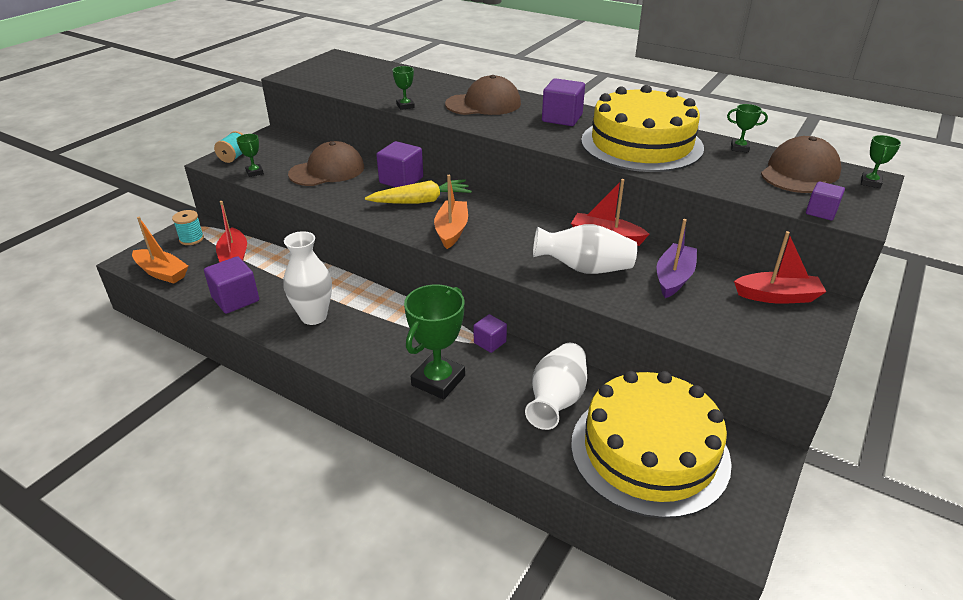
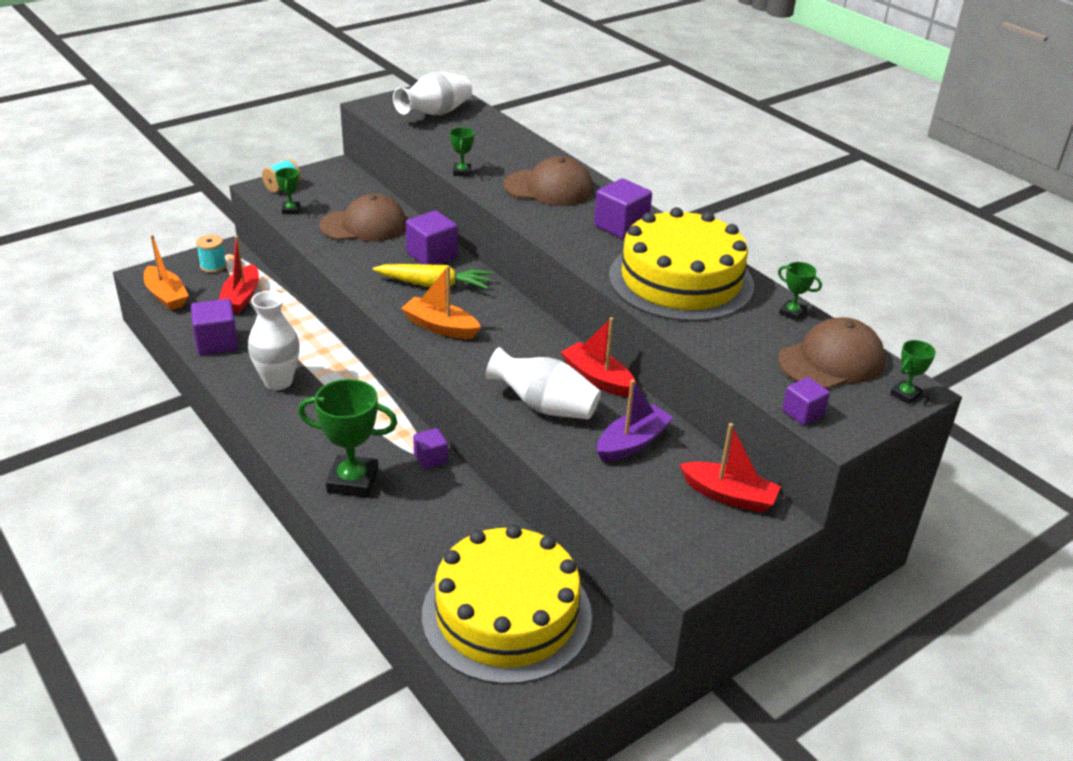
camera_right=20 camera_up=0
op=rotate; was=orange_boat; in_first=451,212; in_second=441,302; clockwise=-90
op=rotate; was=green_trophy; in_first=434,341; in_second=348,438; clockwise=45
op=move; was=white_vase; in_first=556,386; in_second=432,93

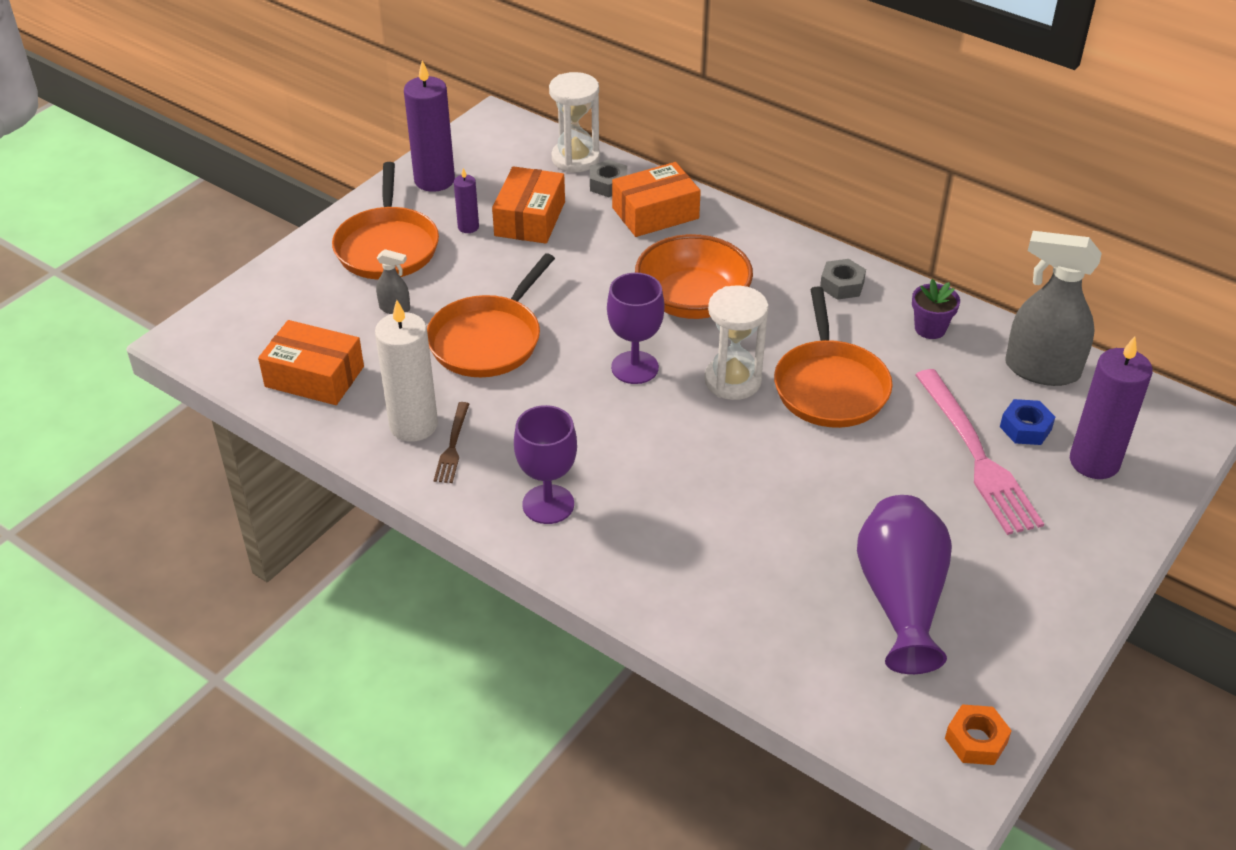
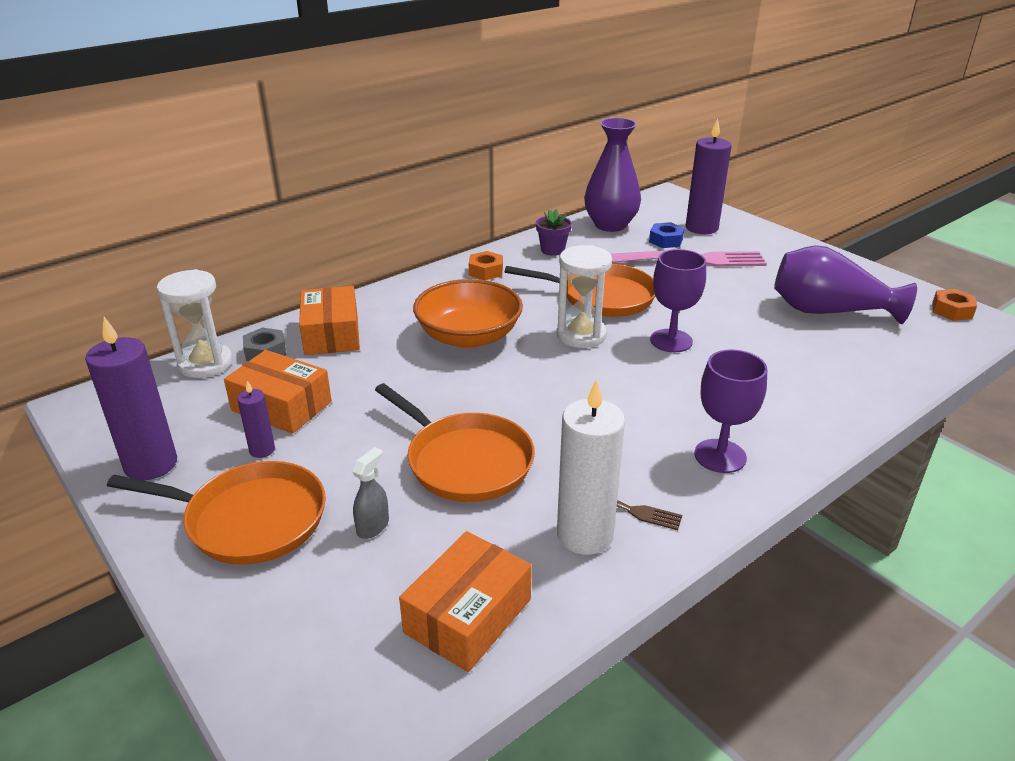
camera_right=-75 camera_up=-10
op=replace; was=grey_spray_bottle; now=purple_vase; in_first=1053,308; in_second=612,175
op=recolor; was=grey_nut; now=orange_nut; in_first=843,279; in_second=486,265
op=move; was=purple_goblet; in_first=636,328; in_second=678,300

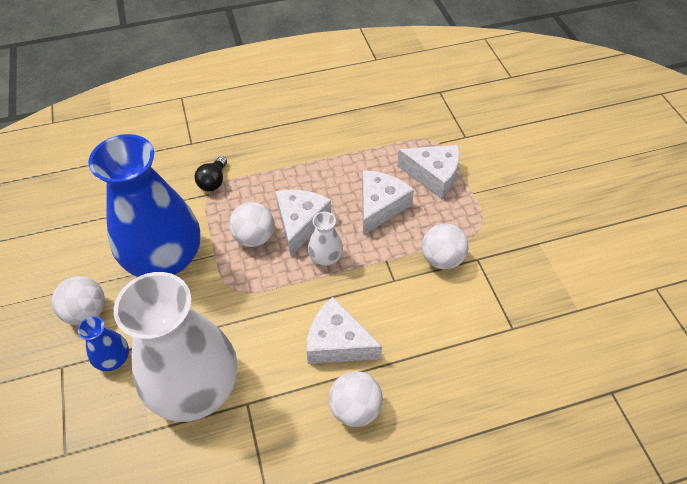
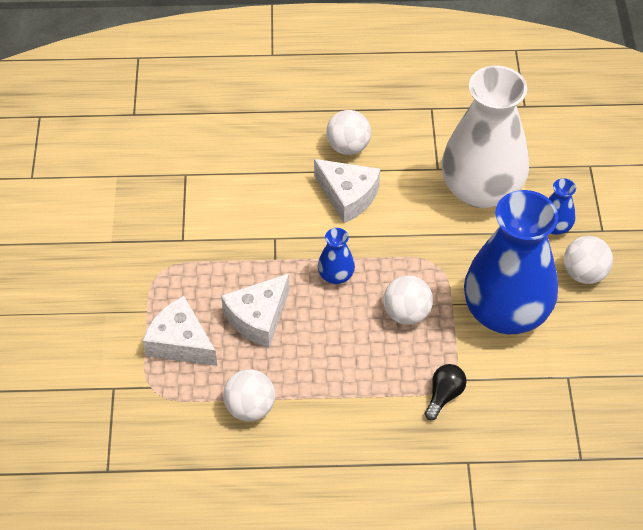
camera_right=-165 camera_up=0
op=delete; was=white_cheese; in_first=303,223
op=recolor; was=white_vase; now=blue_vase; in_first=325,239; in_second=336,256
op=move; was=white_ball; in_first=445,246; in_second=249,395

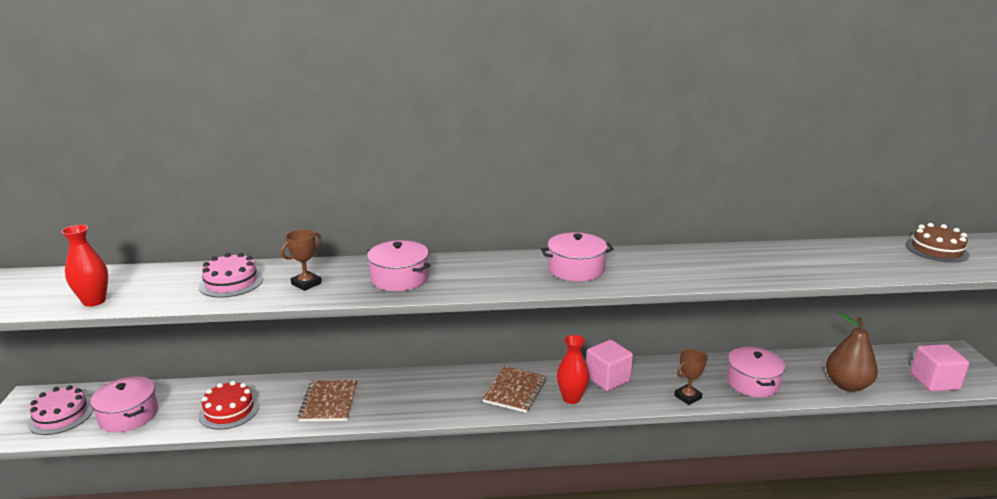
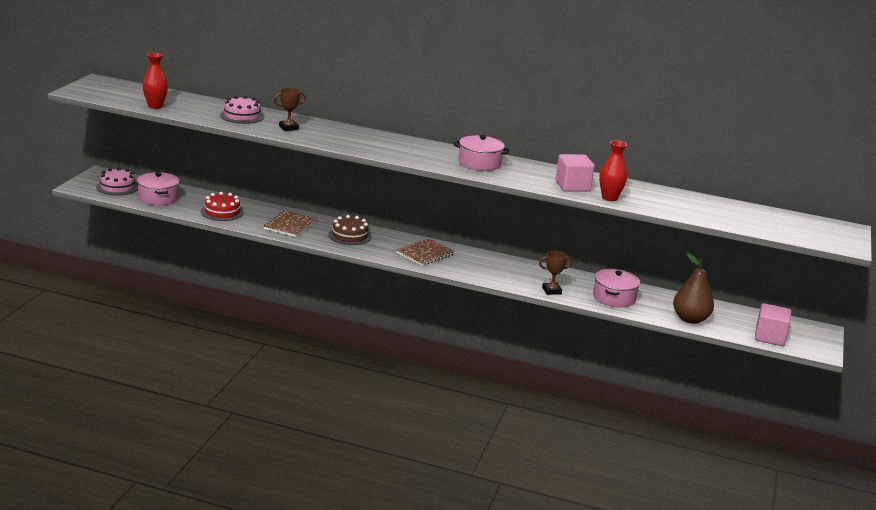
camera_right=20 camera_up=0
op=move; was=brown_cake; in_first=938,243; in_second=350,230
op=delete; was=pink_pot; in_first=399,265
op=move; was=red_vase; in_first=573,369; in_second=613,170
op=move; was=pink_cube; in_first=609,365; in_second=575,173

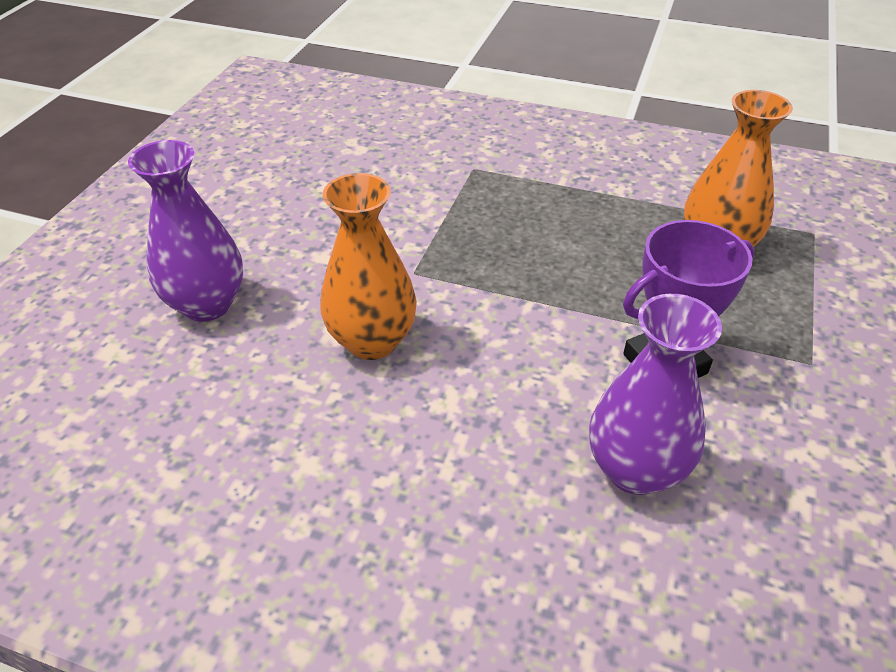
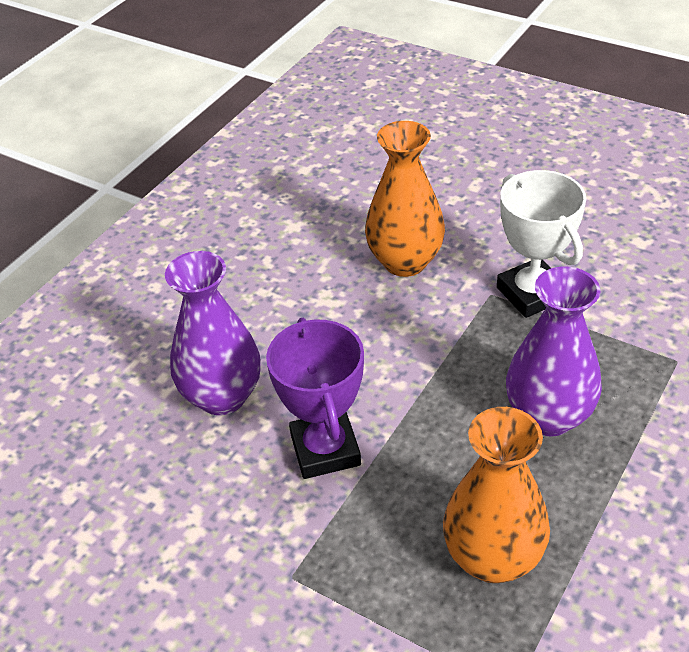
camera_right=105 camera_up=0
op=move; was=purple_vase; in_first=185,231; in_second=554,351
op=insert; now=white_trophy; in_second=542,244

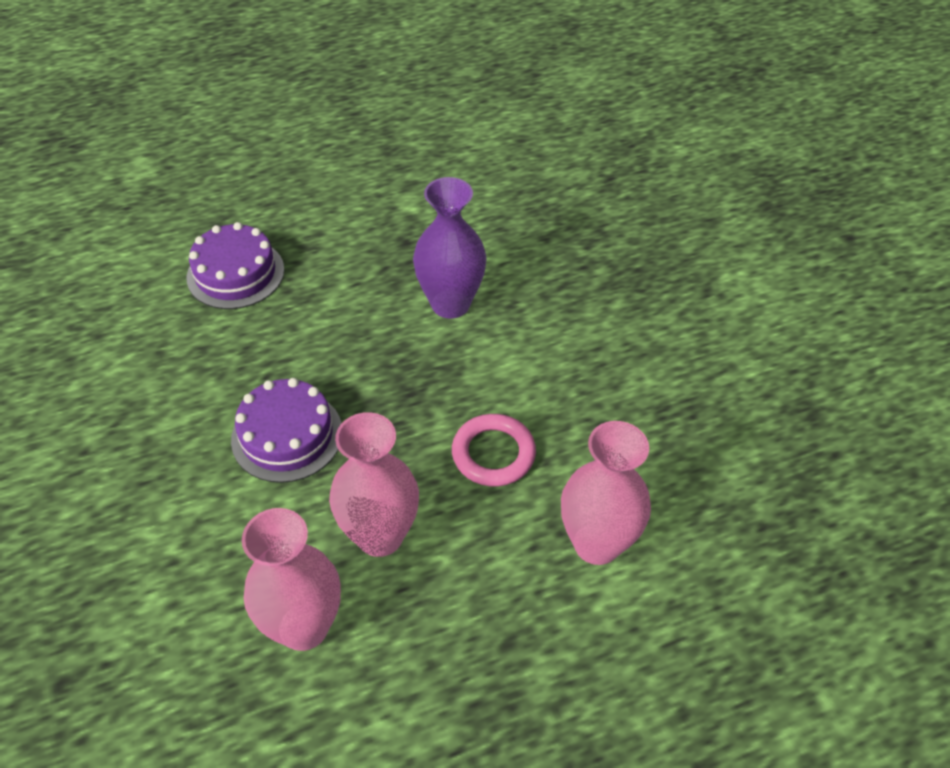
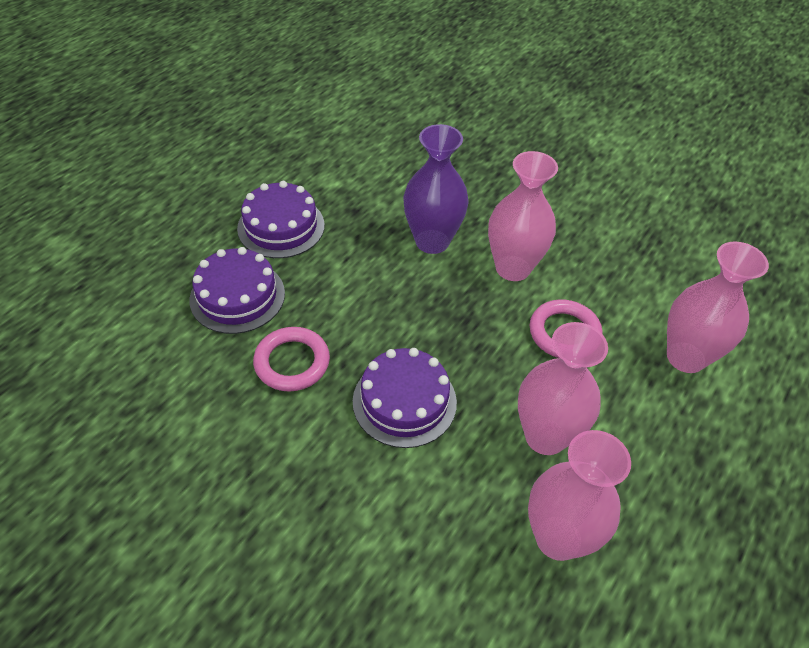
camera_right=-35 camera_up=0
op=insert; now=pink_vase; in_second=523,216
op=insert; now=purple_cake; in_second=281,219
op=insert; now=pink_ring; in_second=291,359

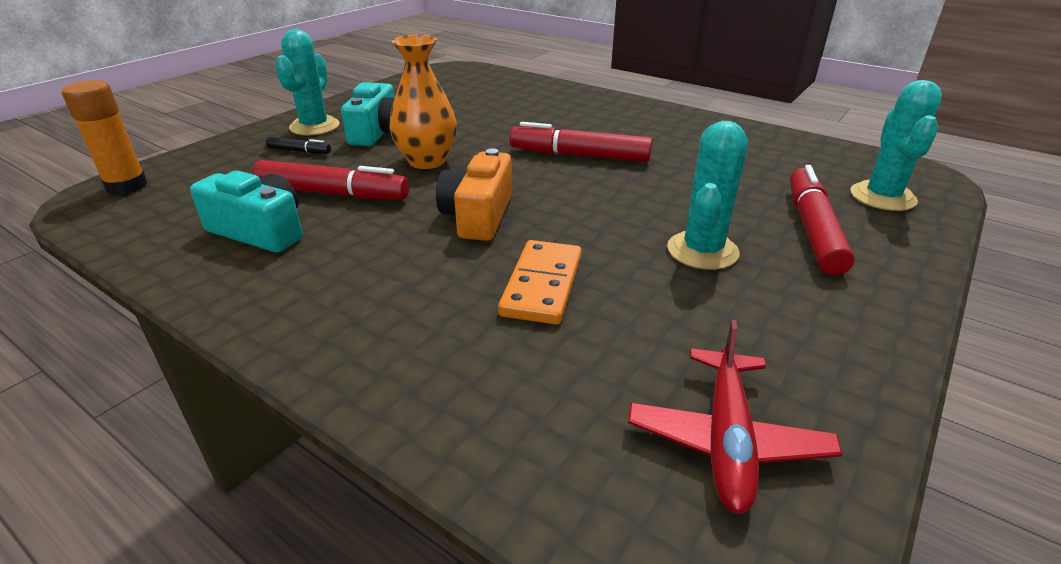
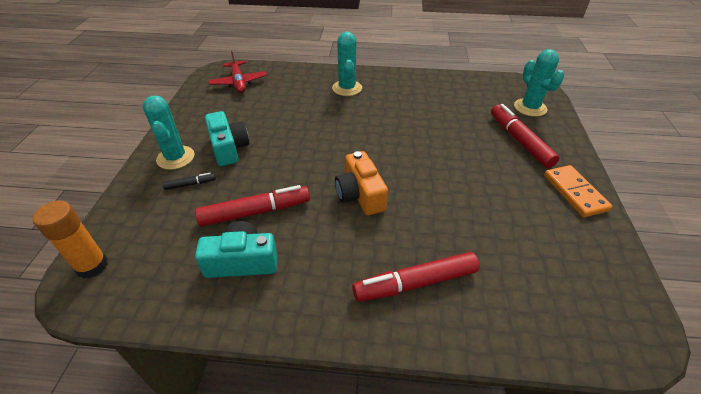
camera_right=-30 camera_up=10
op=delete; was=orange_vase; in_first=423,102
op=move; was=turquoise_cactus; in_first=707,195; in_second=347,64
op=move; was=red_marker; in_first=580,142; in_second=415,277
op=move; was=orange_domino; in_first=540,282; in_second=578,191
op=move; was=red_plane; in_first=735,417; in_second=237,72

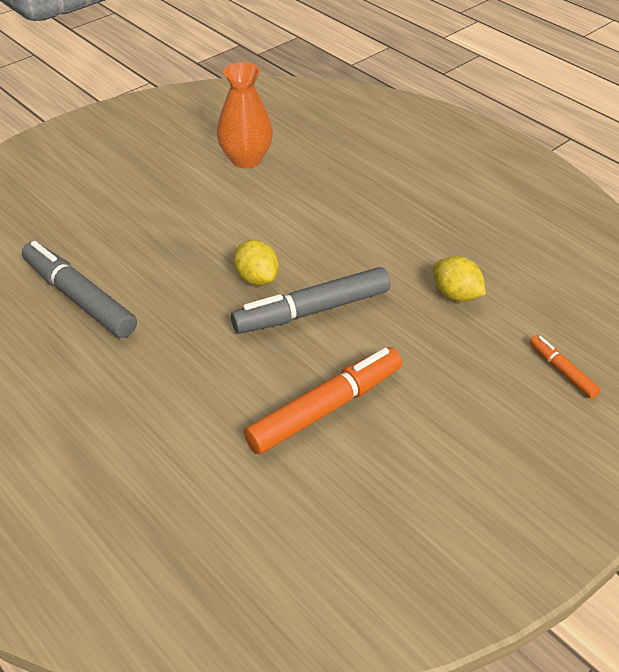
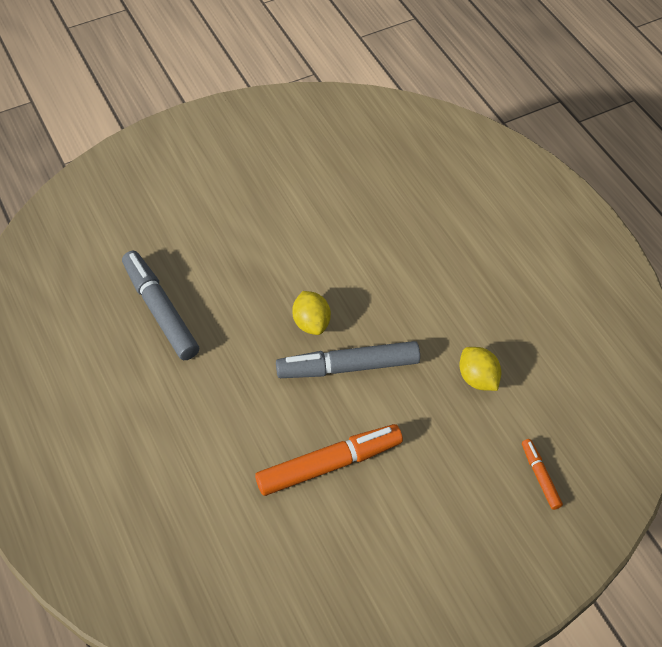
camera_right=15 camera_up=10
op=delete; was=orange_vase; in_first=245,115

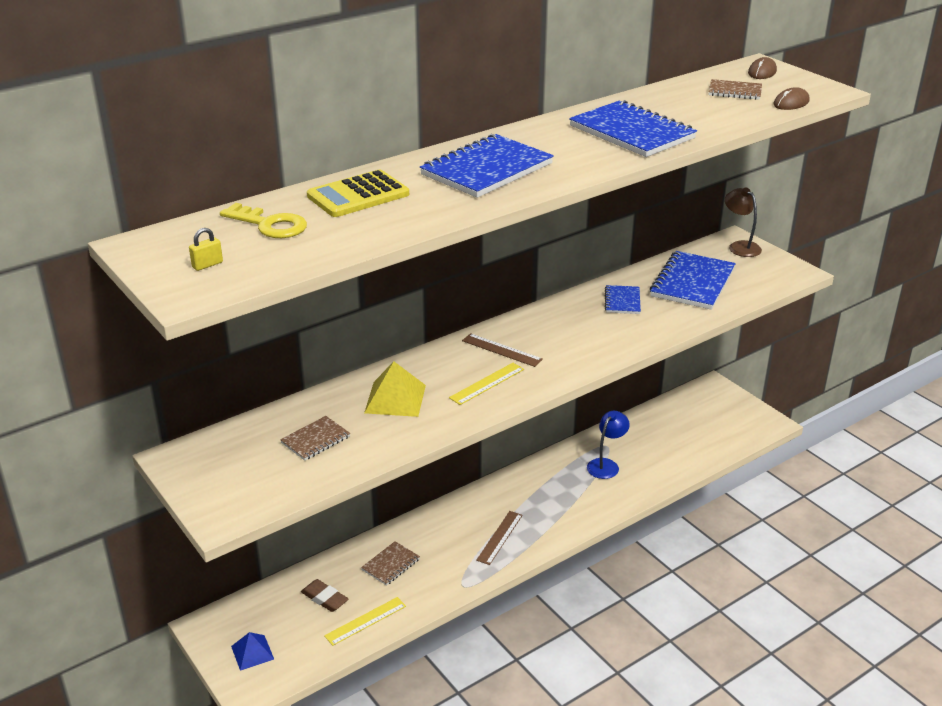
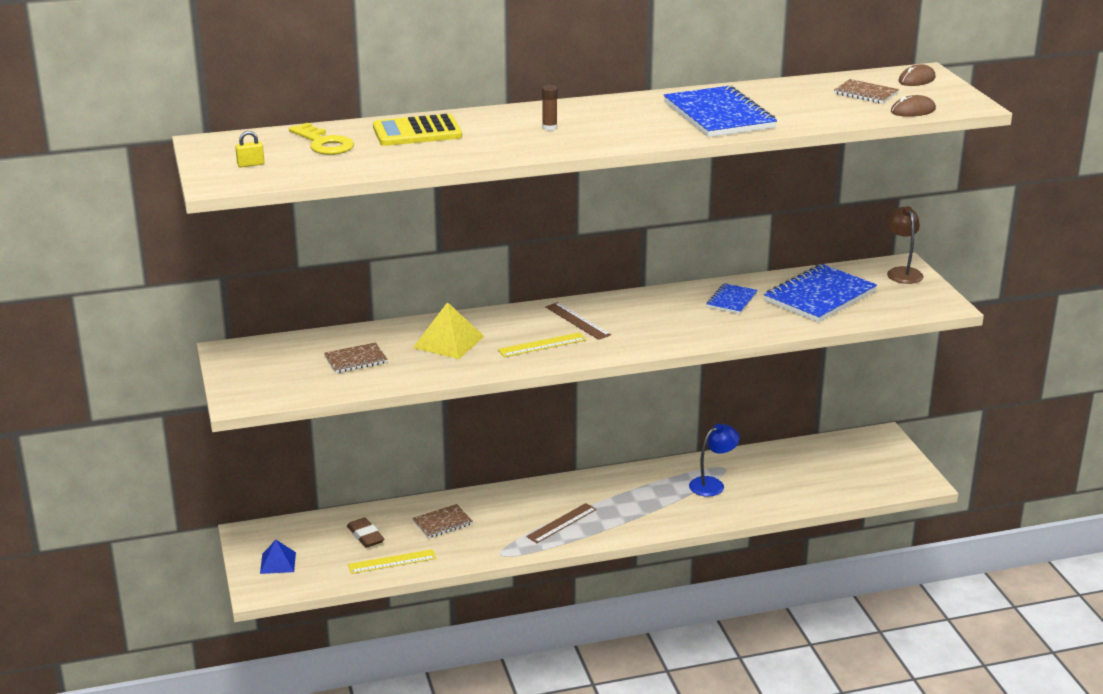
camera_right=20 camera_up=-5
op=replace; was=blue_notebook; now=brown_glue_stick; in_first=487,166; in_second=550,108

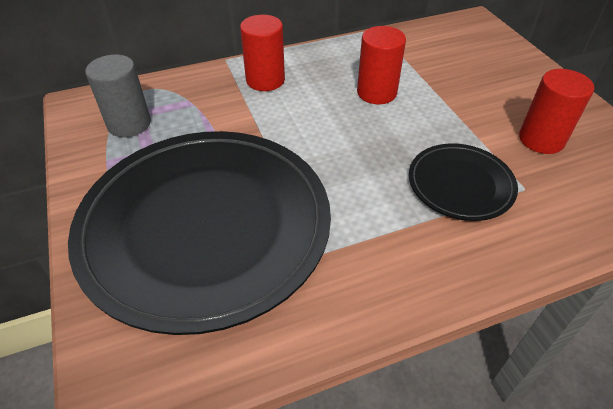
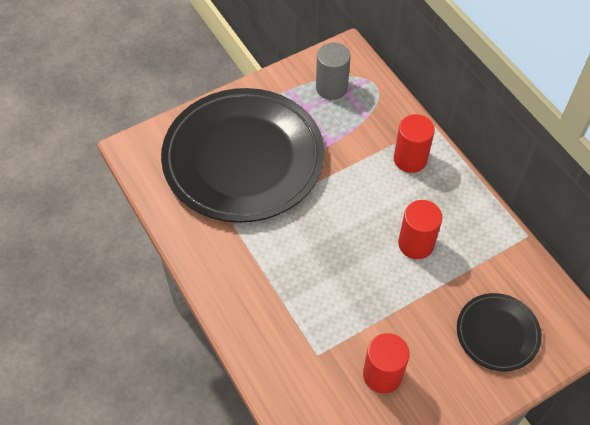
camera_right=80 camera_up=10
op=move; was=black_plate; in_first=463,182; in_second=499,332

